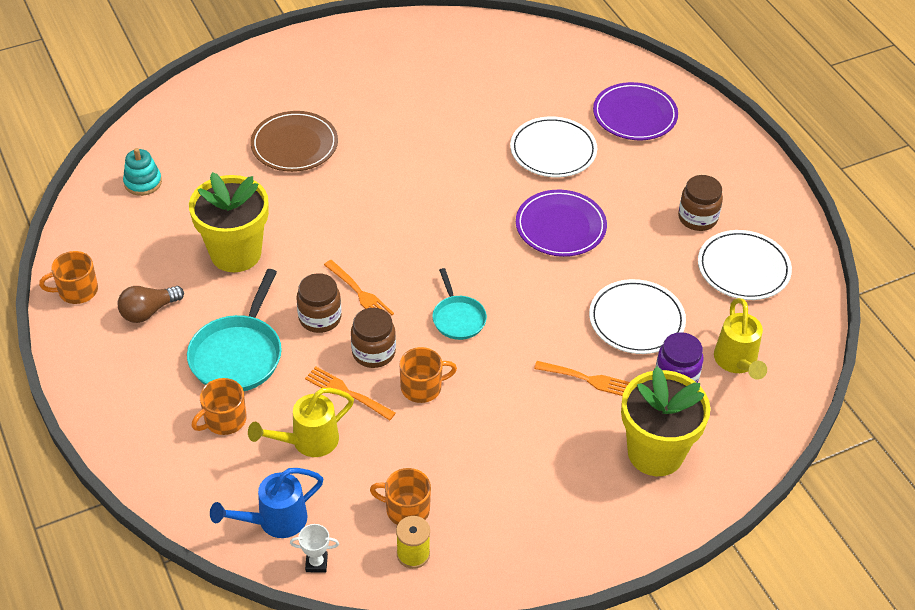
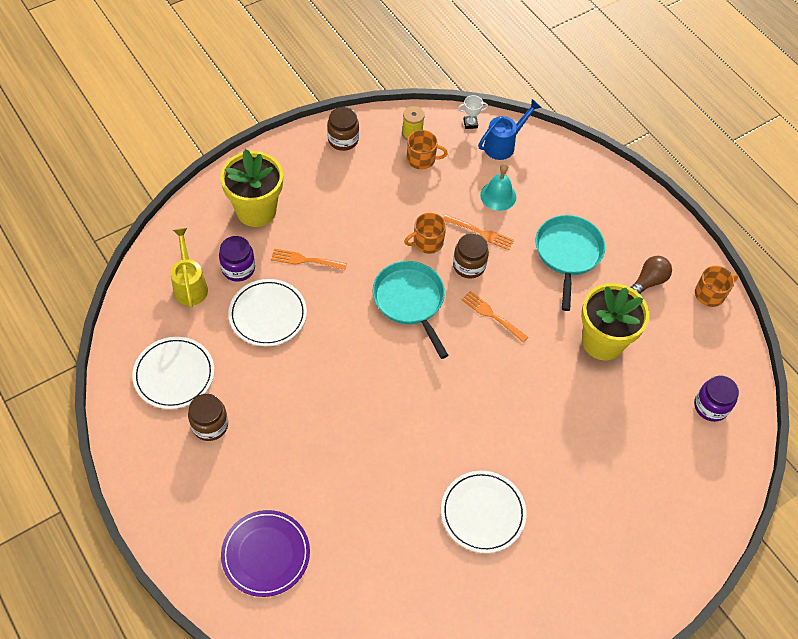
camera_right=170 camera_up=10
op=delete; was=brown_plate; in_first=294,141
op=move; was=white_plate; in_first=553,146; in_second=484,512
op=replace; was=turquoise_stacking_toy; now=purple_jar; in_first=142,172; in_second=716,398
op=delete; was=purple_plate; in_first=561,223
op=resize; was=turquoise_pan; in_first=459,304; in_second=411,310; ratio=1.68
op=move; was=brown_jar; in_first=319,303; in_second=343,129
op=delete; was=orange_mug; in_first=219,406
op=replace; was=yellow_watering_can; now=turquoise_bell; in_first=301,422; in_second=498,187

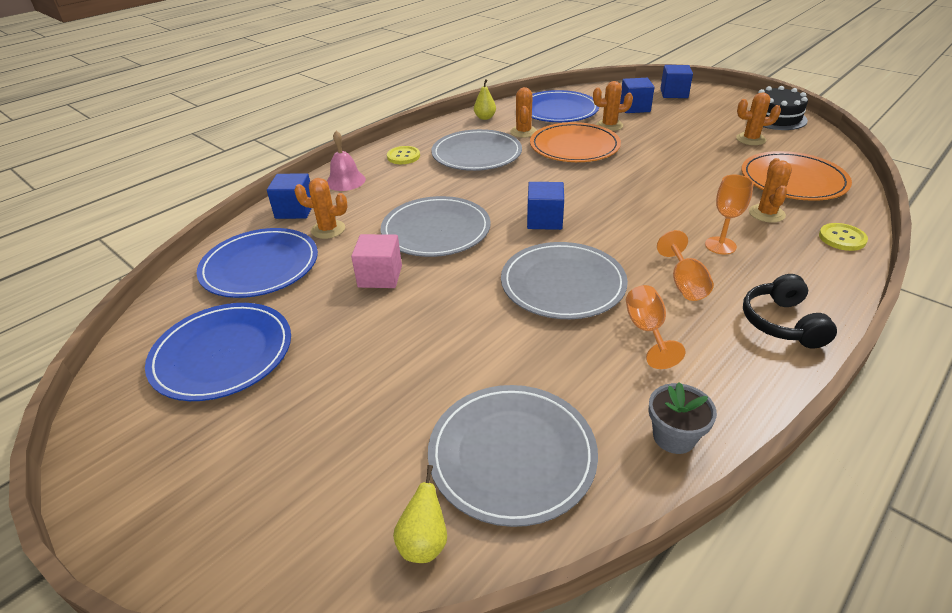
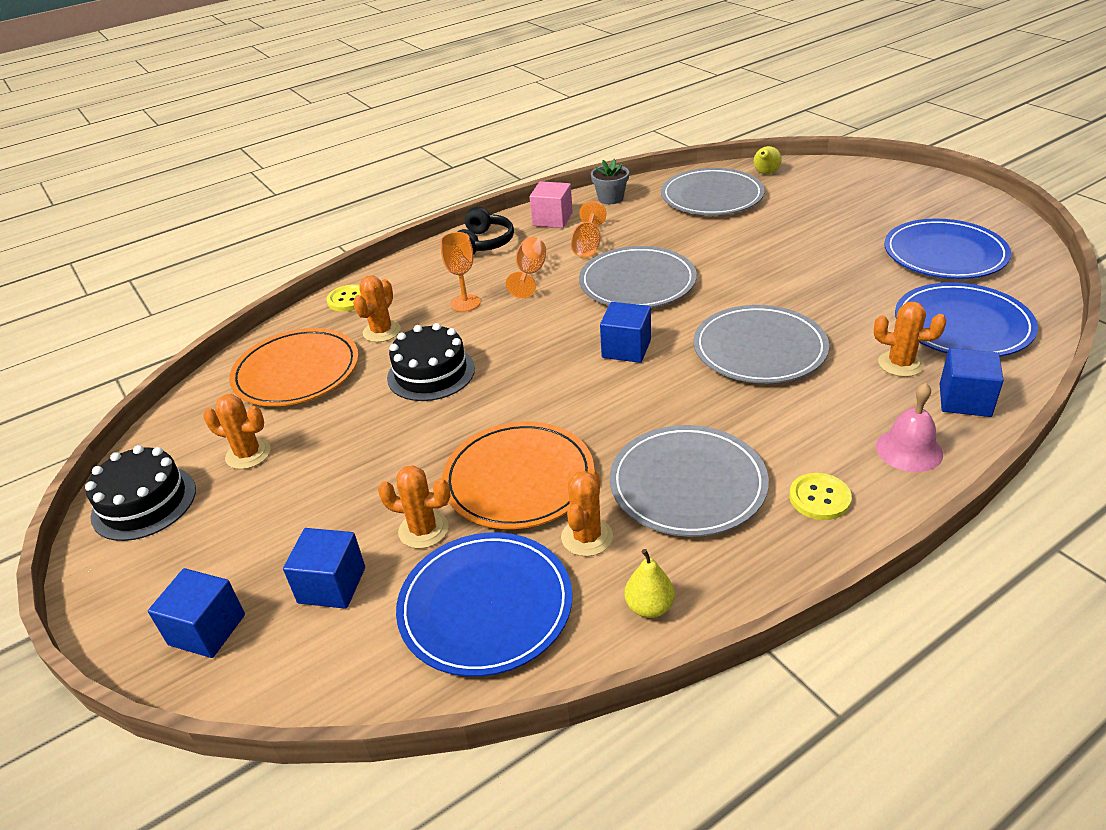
camera_right=-165 camera_up=0
op=move; was=pink_cube; in_first=376,261; in_second=551,204
op=insert; now=black_cake; in_second=431,362

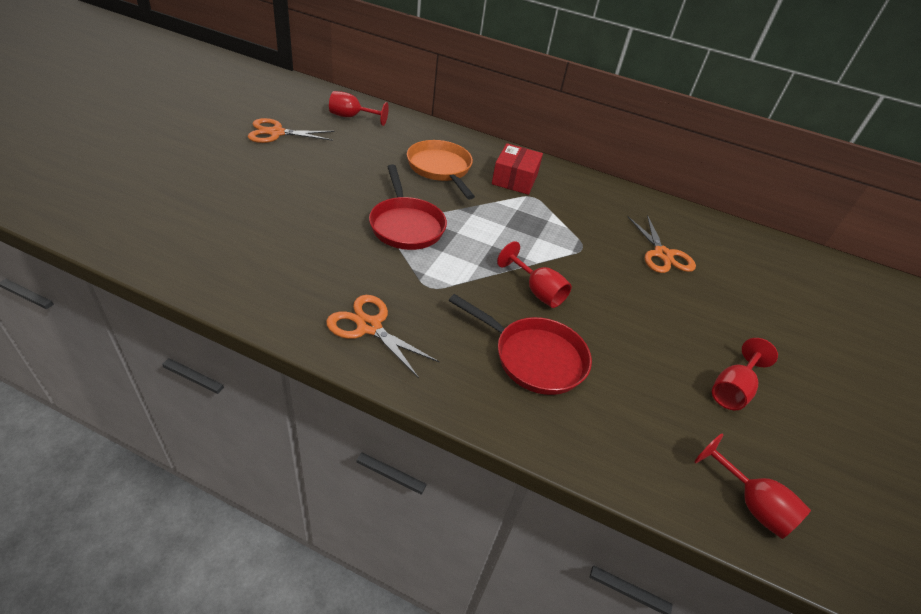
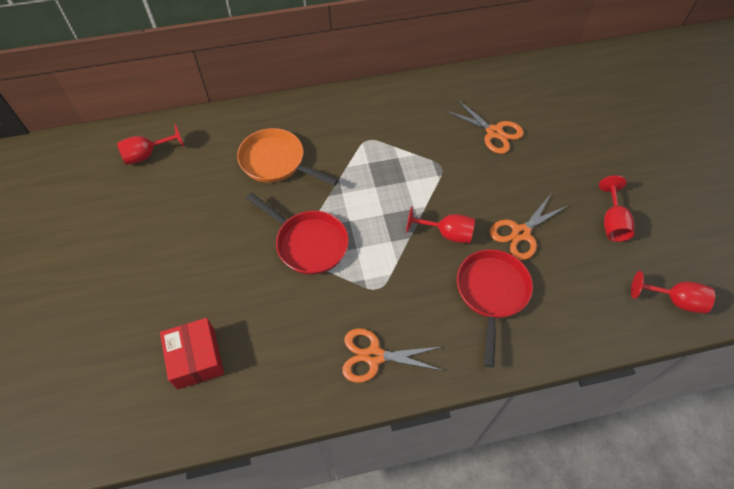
camera_right=-30 camera_up=15
op=move; was=orange_scissors; in_first=291,130; in_second=529,227
op=move; was=red_box; in_first=517,169; in_second=192,354
op=rotate; was=red_pan; in_first=520,344; in_second=495,308; clockwise=-75

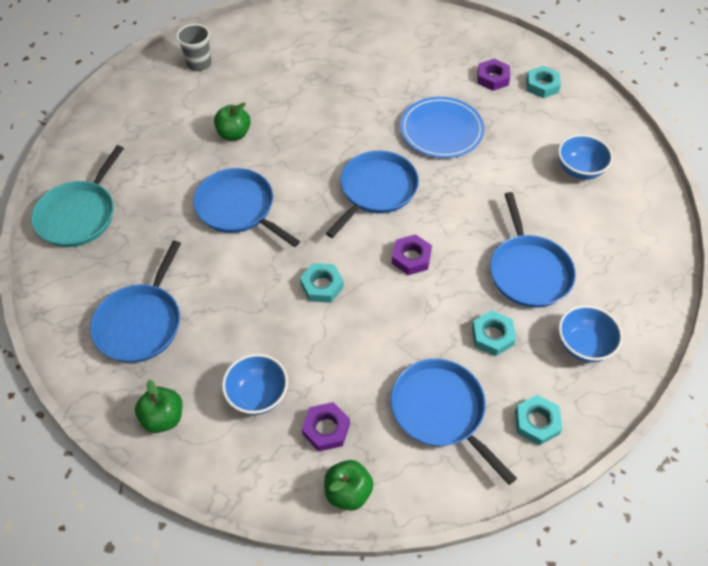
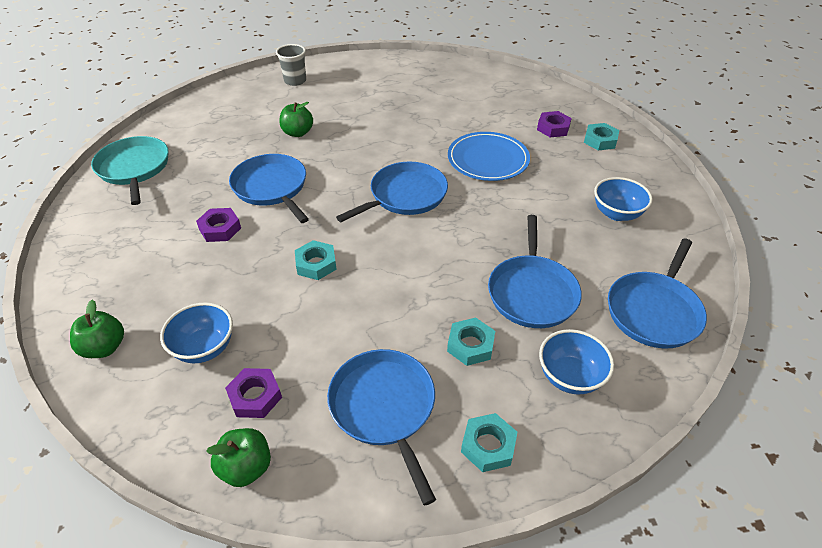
camera_right=15 camera_up=-10
op=rotate; was=turquoise_pan; in_first=77,196; in_second=130,170; clockwise=120
op=move; was=purple_nut; in_first=412,254; in_second=218,225
op=move; was=blue_pan; in_first=135,302; in_second=657,293

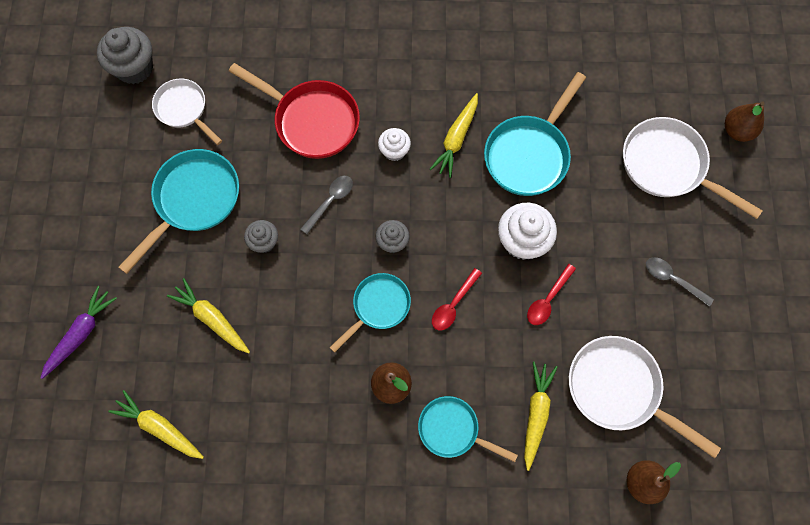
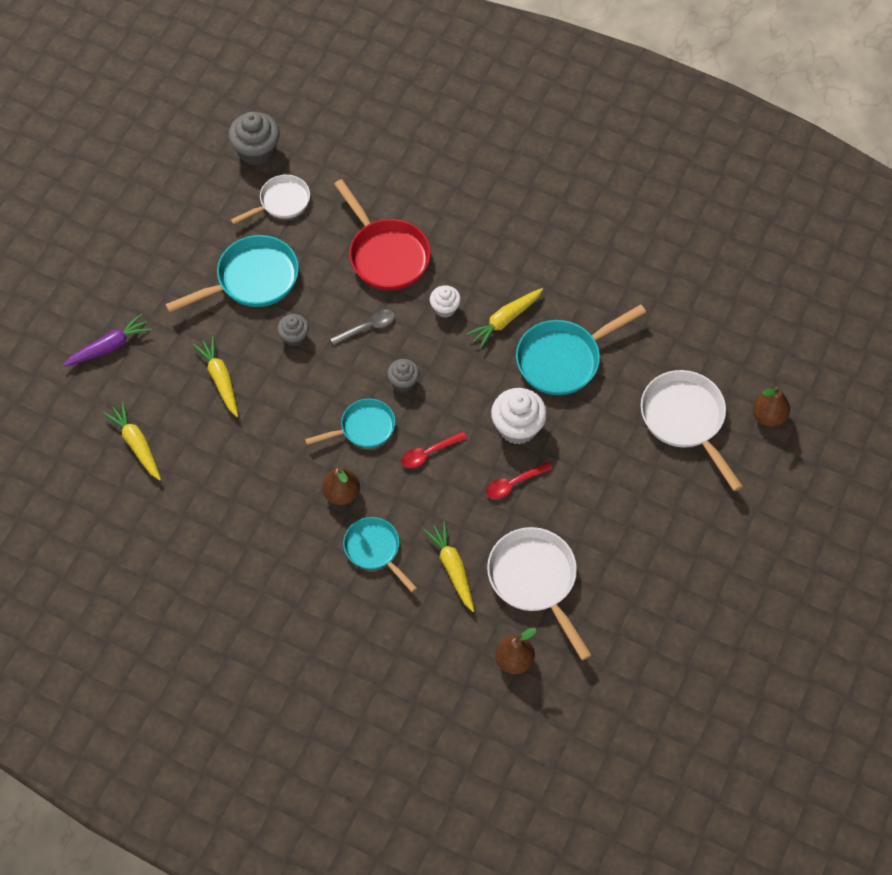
camera_right=25 camera_up=-10
op=rotate; was=white_pan; in_first=187,112; in_second=270,200; clockwise=75
op=delete; was=grey_spoon; in_first=680,282
op=rotate; was=yellow_carrot; in_first=540,416; in_second=448,566; clockwise=-60

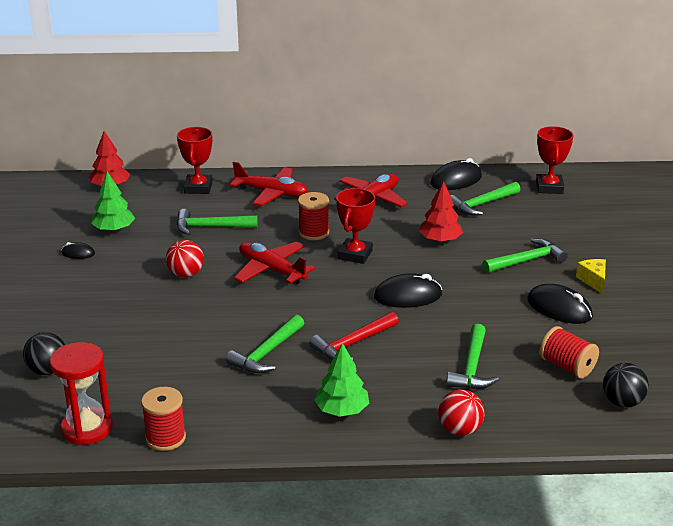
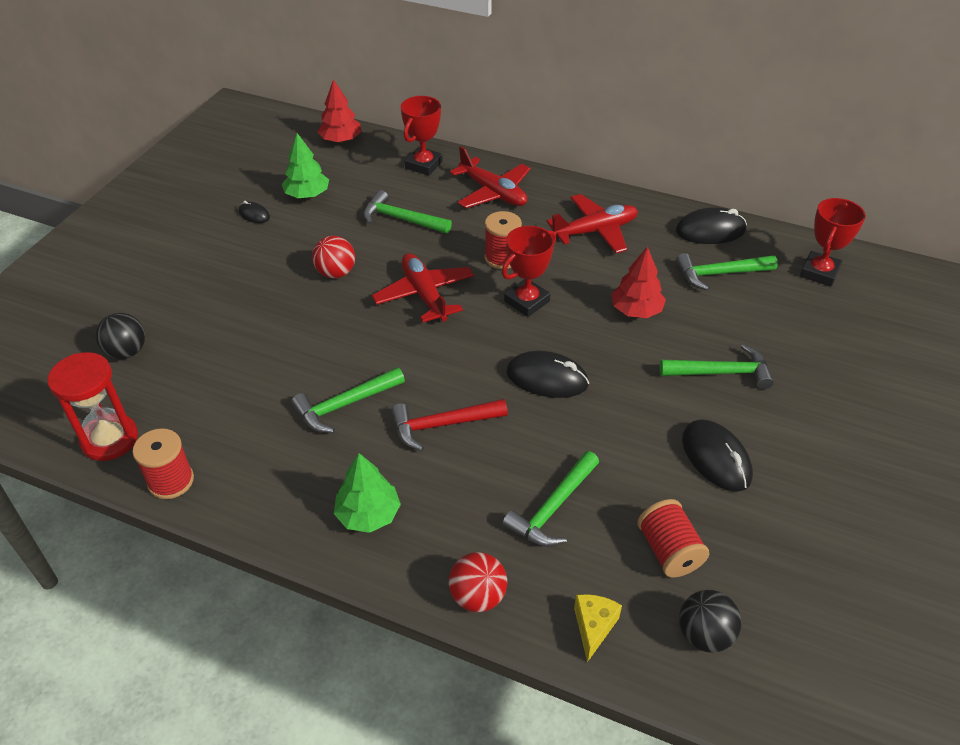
camera_right=25 camera_up=15
op=move; was=yellow_cheese; in_first=591,276; in_second=598,628

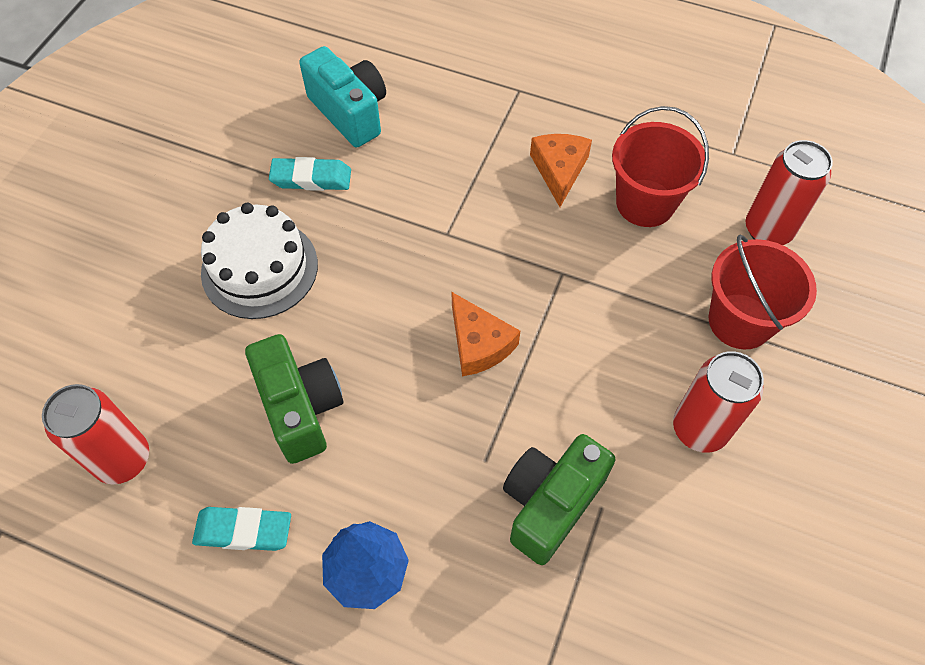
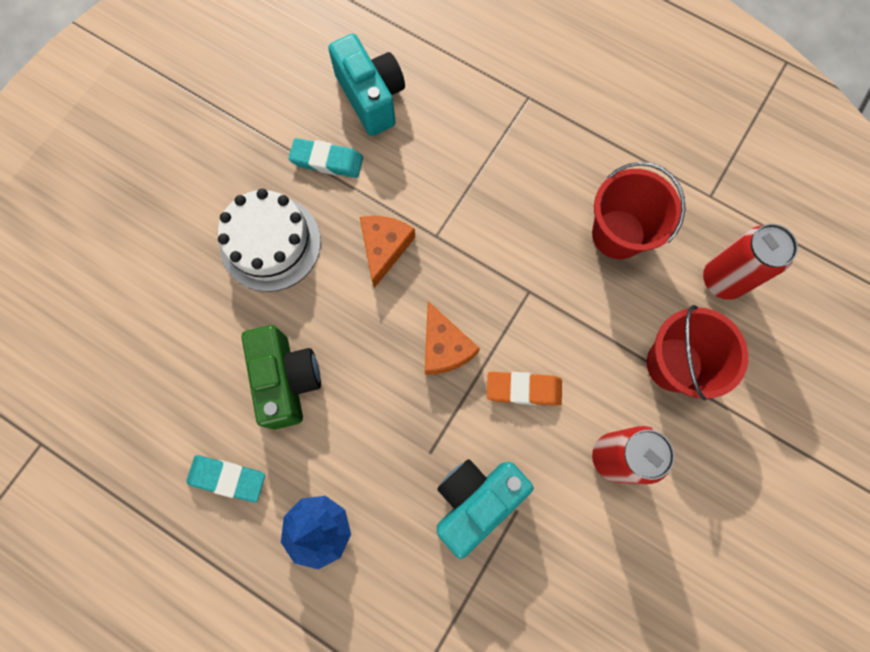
camera_right=10 camera_up=15
op=move; was=orange_cheese; in_first=561,170; in_second=387,252
op=delete; was=red_can; in_first=95,434
op=recolor; was=green_camera; now=turquoise_camera; in_first=559,499; in_second=485,509
op=insert; now=orange_eraser; in_second=524,389

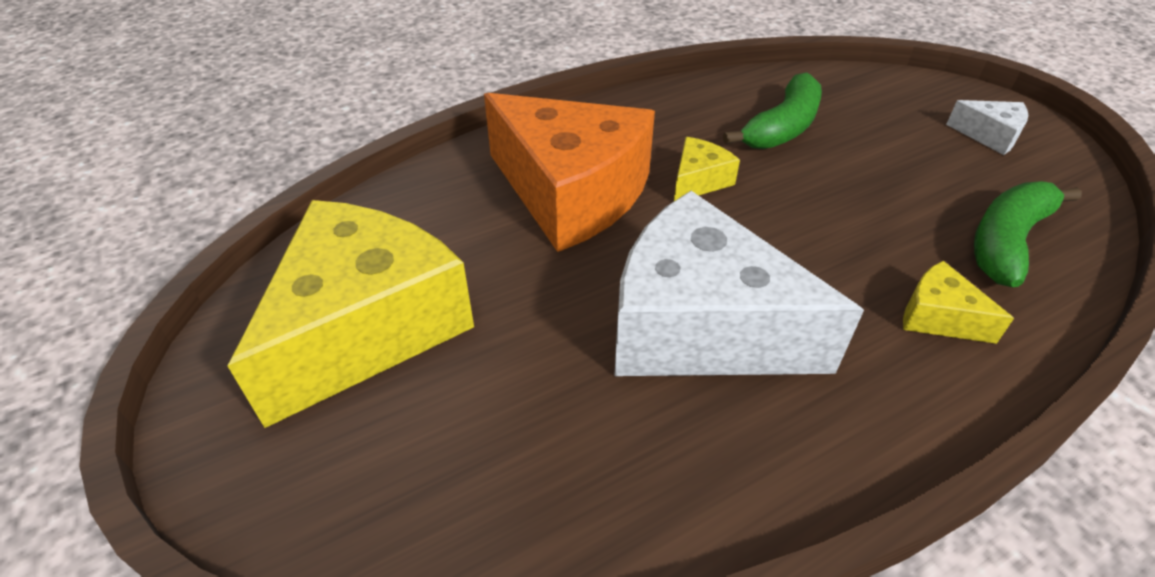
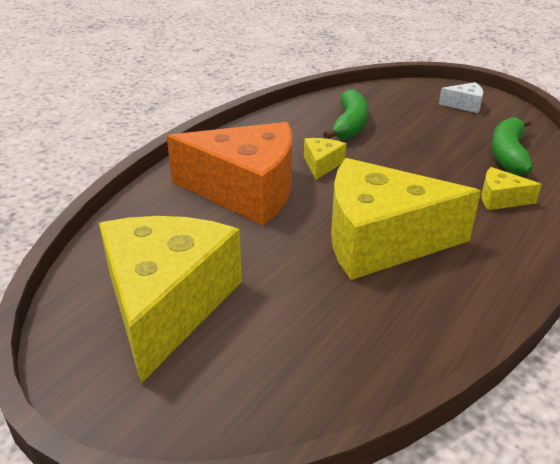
camera_right=-25 camera_up=-10
op=recolor; was=white_cheese; now=yellow_cheese; in_first=739,283; in_second=406,219

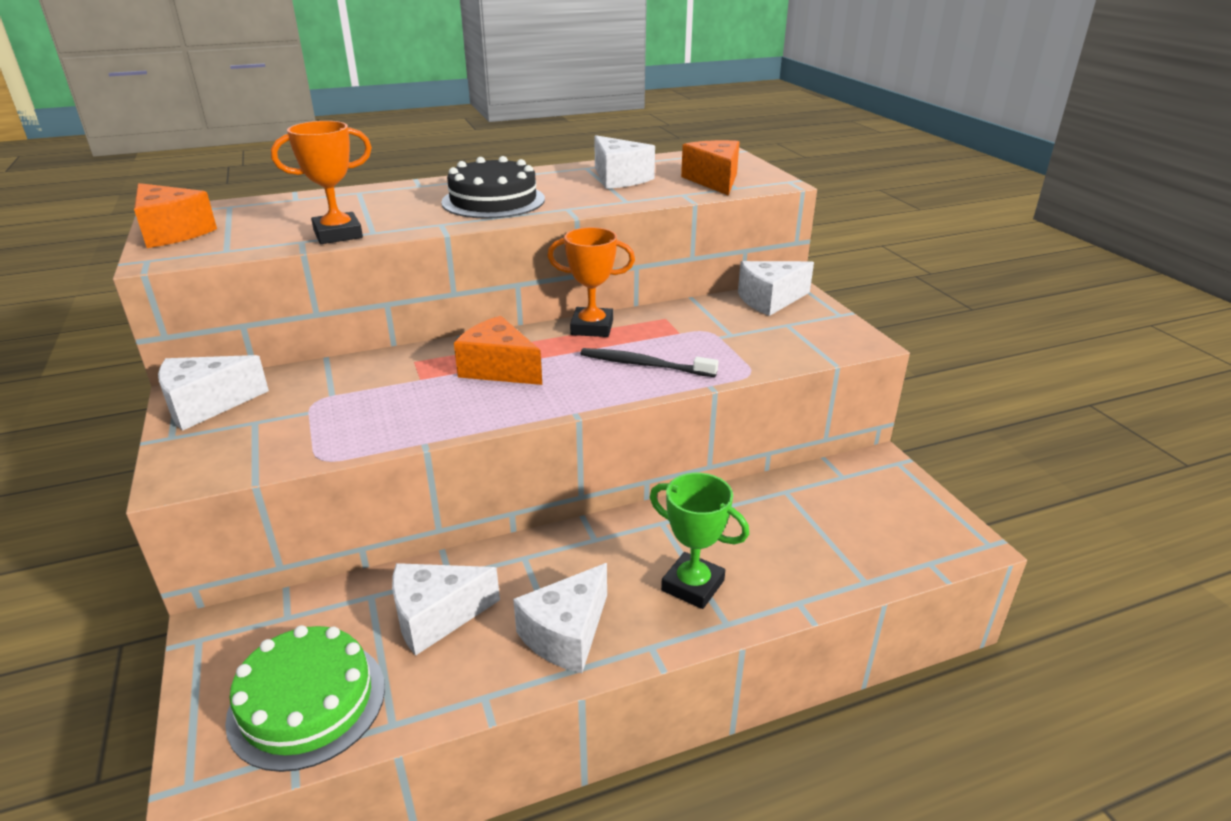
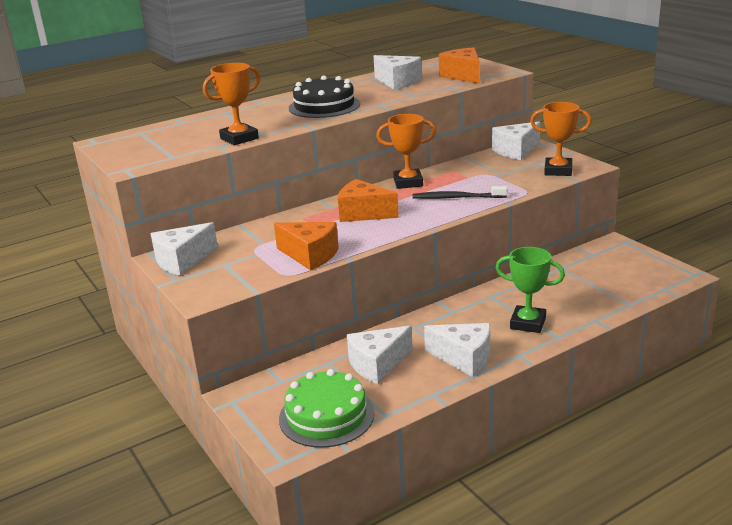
camera_right=-10 camera_up=-5
op=move; was=orange_cheese; in_first=175,215; in_second=306,246
op=rotate; was=white_cheese; in_first=560,618; in_second=457,350; clockwise=-90
op=insert; now=orange_trophy; in_second=560,139

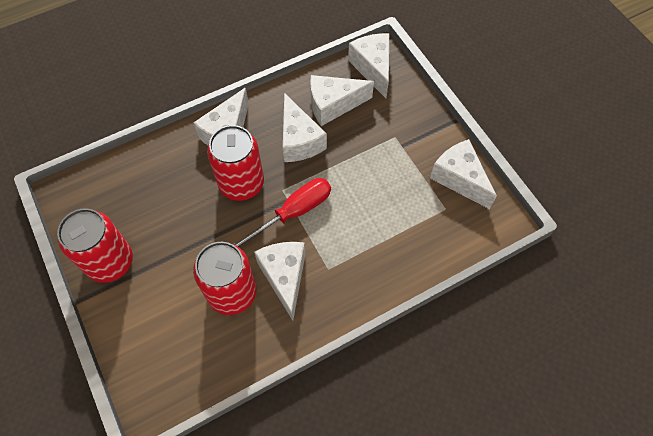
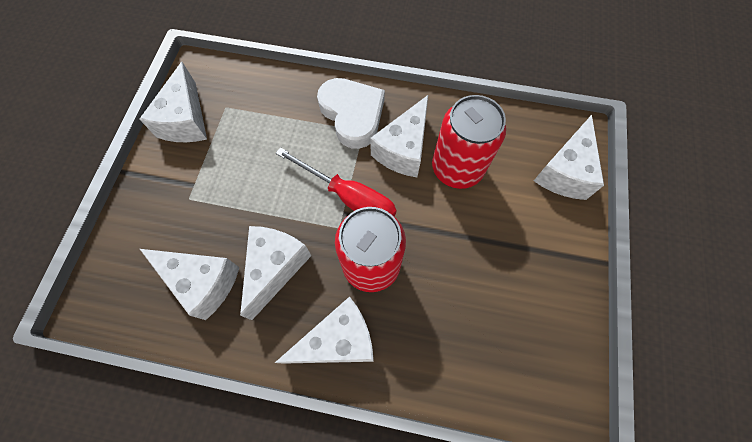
camera_right=-140 camera_up=5
op=move; was=white_cheese; in_first=368,65; in_second=569,157
op=rotate; was=red_screwdriver; in_first=282,212; in_second=336,181; clockwise=-150
op=delete; was=red_can; in_first=95,245
op=insert; now=white_heart; in_second=351,113

